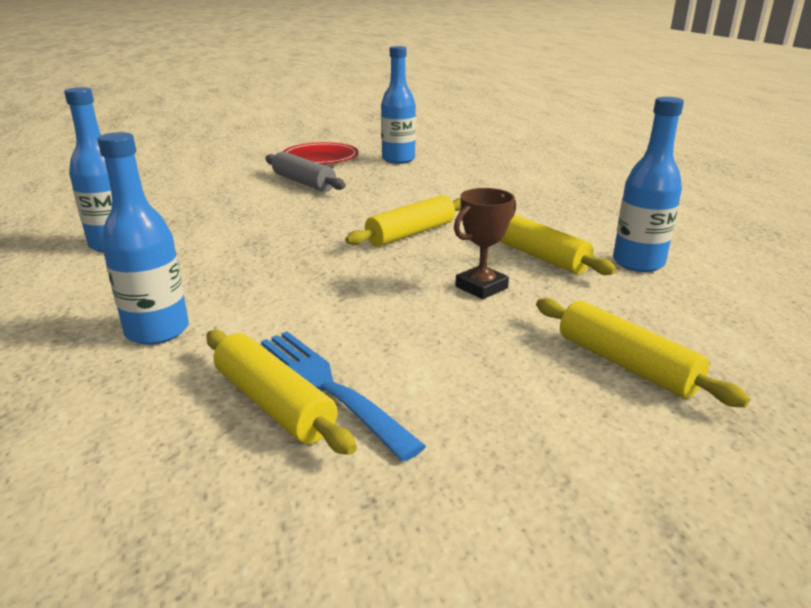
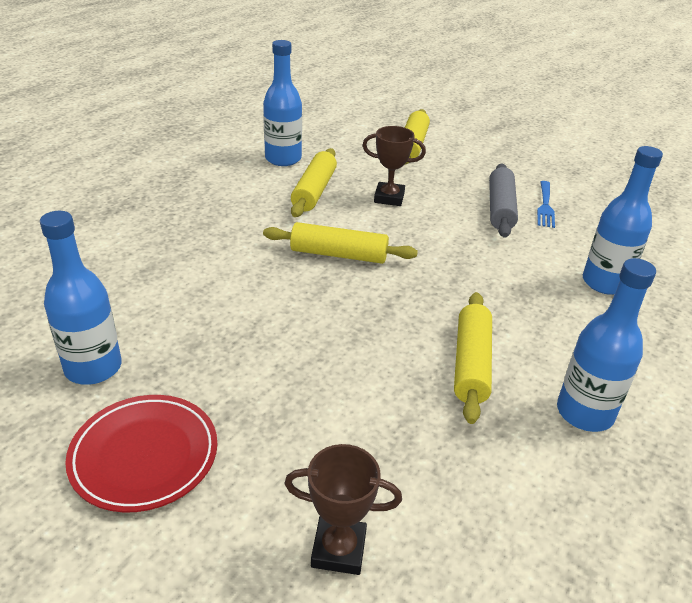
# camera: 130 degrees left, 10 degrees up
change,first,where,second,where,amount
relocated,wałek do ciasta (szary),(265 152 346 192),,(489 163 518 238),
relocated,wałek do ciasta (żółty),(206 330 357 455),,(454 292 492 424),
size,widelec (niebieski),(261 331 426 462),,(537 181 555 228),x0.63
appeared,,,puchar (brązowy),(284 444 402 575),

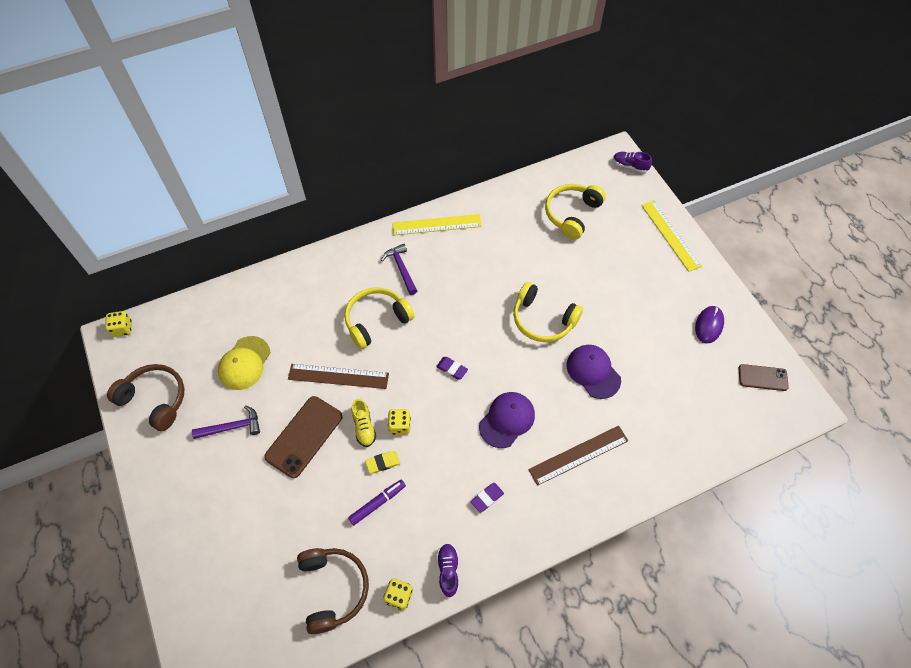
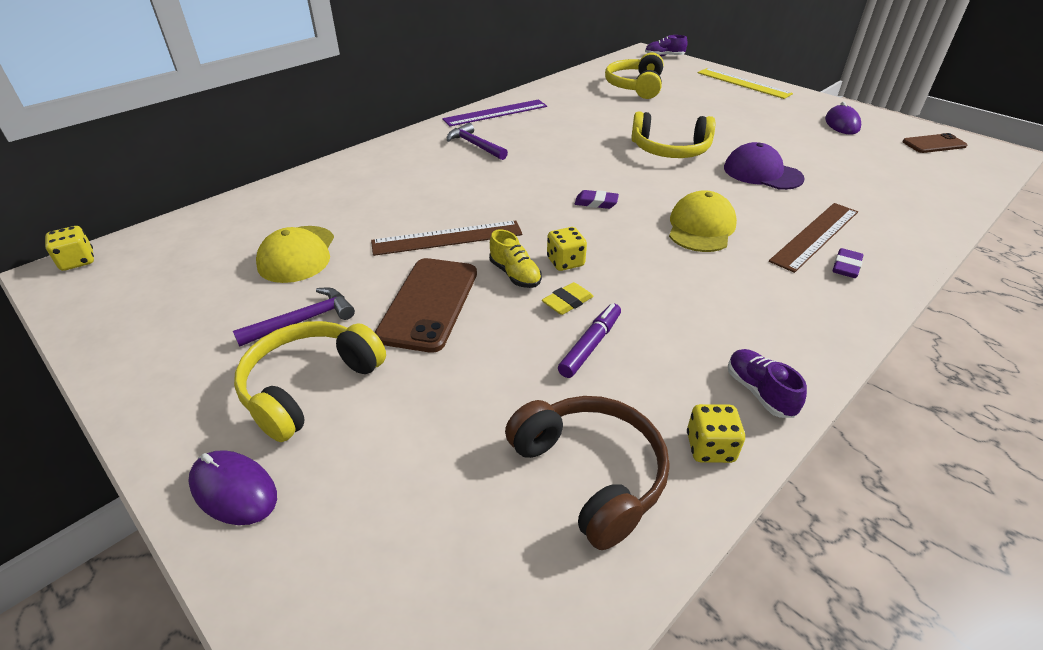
# camera: 20 degrees left, 20 degrees down
change,first,where,second,where,amount
colour,linijka (żółty),(392 214 482 235),linijka (fioletowy),(442 99 547 127),
relocated,słuchawki (żółty),(344 287 414 349),,(234 321 386 442),
missing,słuchawki (brązowy),(107 364 184 431),,,
colour,czapka (fioletowy),(479 392 535 448),czapka (żółty),(669 190 737 252),
relocated,gumka do mazania (fioletowy),(471 483 504 513),,(832 248 863 278),
appeared,,,myszka (fioletowy),(188 450 277 525),

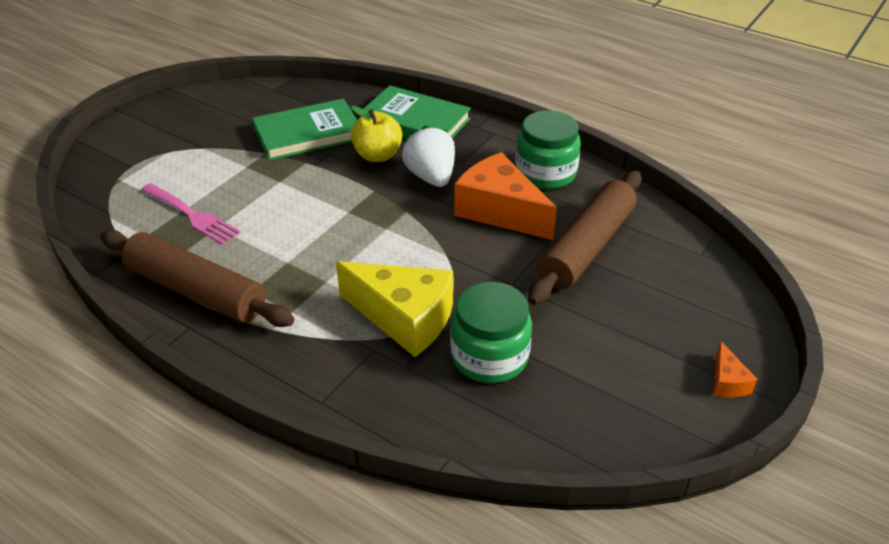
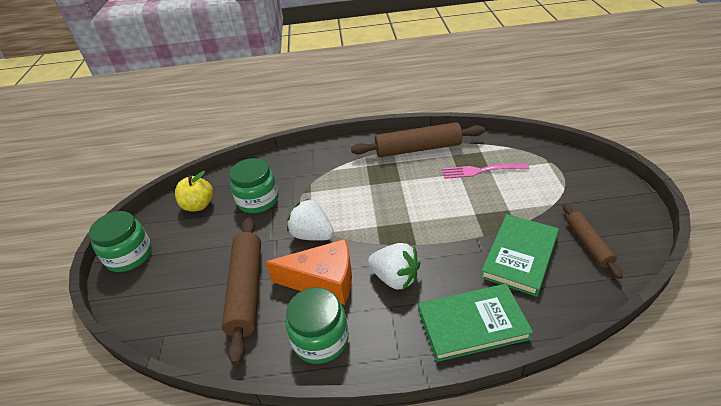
# camera: 145 degrees right, 0 degrees up
change,first,where,second,where,amount
relocated,jabłko (żółty),(351 106 402 162),,(175 171 213 211),
missing,ser (żółty),(336 261 453 357),,,
exchanged,ser (pomarańczowy),(713 341 757 398),słoik (zielony),(89 211 152 272),
appeared,,,truskawka (biały),(287 199 334 241),
appeared,,,wałek do ciasta (brązowy),(563 204 623 279),

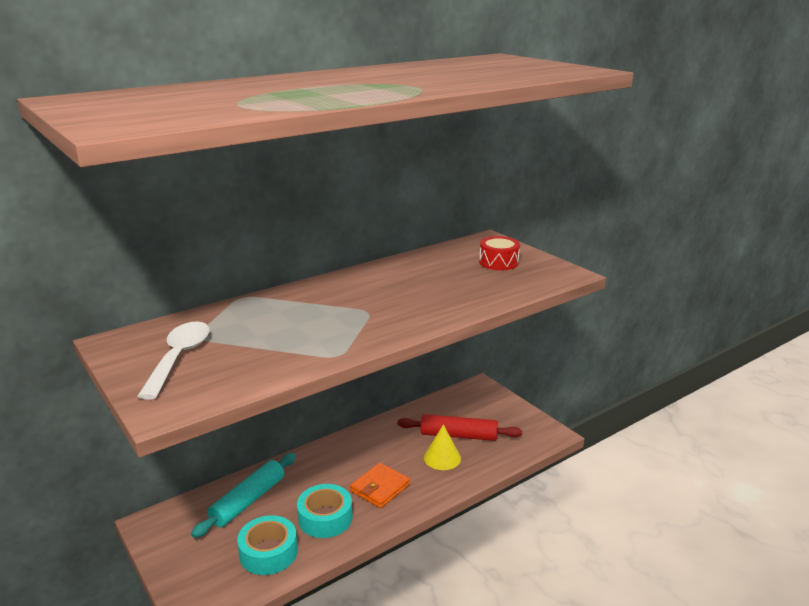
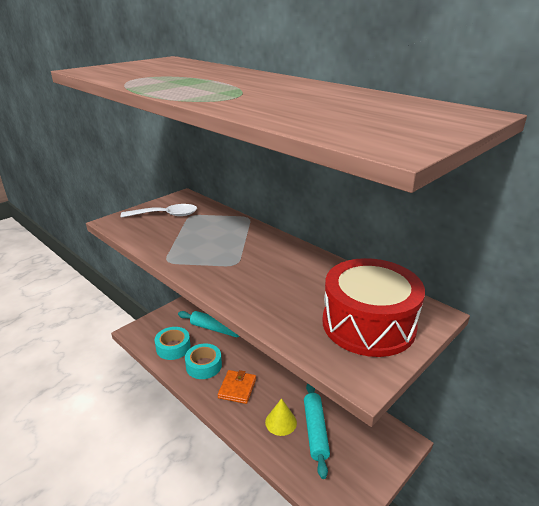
# camera: 80 degrees right, 5 degrees up
change,first,where,second,where,amount
size,bęben (czerwony),(479 236 520 270),,(323 258 425 357),x2.18
colour,wałek do ciasta (czerwony),(397 414 522 441),wałek do ciasta (turkusowy),(304 383 330 479),
spun,portfel (pomarańczowy),(350 463 410 508),,(218 370 256 404),75 degrees clockwise

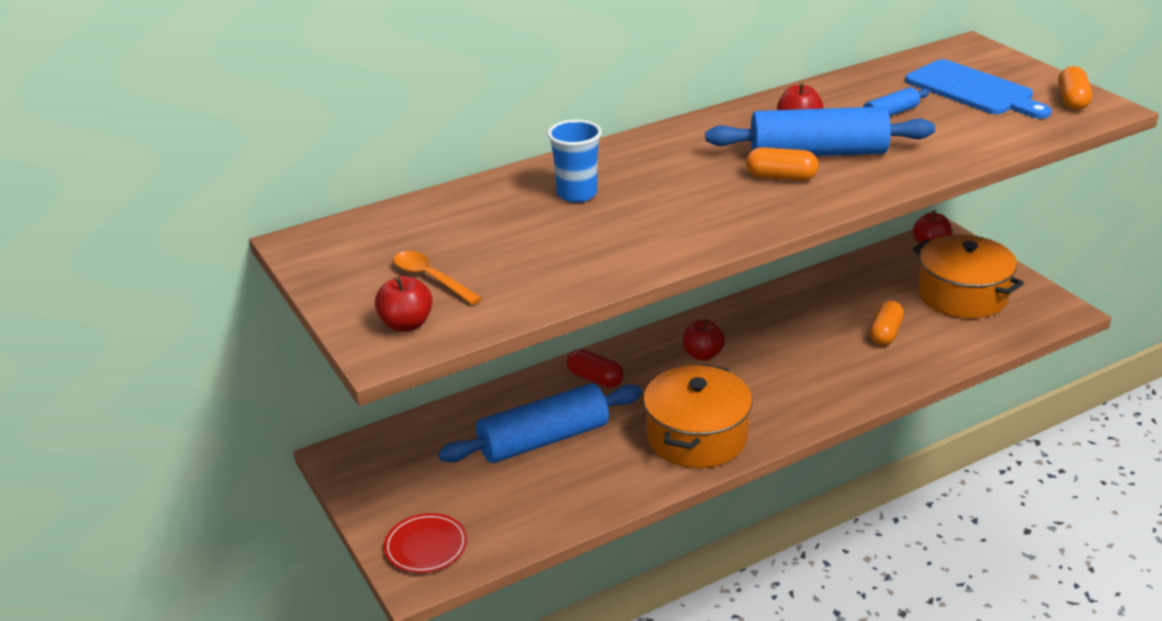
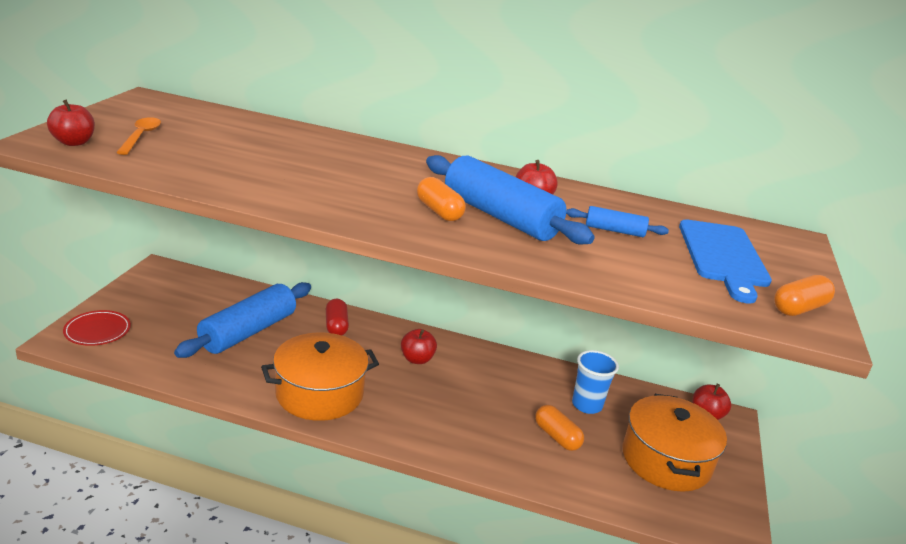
# camera: 40 degrees right, 5 degrees down
change,first,where,second,where,amount
relocated,szklanka (niebieski),(547 120 602 203),,(572 350 619 414),
spun,kapsułka (pomarańczowy),(870 301 904 346),,(535 405 584 451),75 degrees clockwise
spun,wałek do ciasta (niebieski),(438 383 642 463),,(174 282 311 358),75 degrees counterclockwise

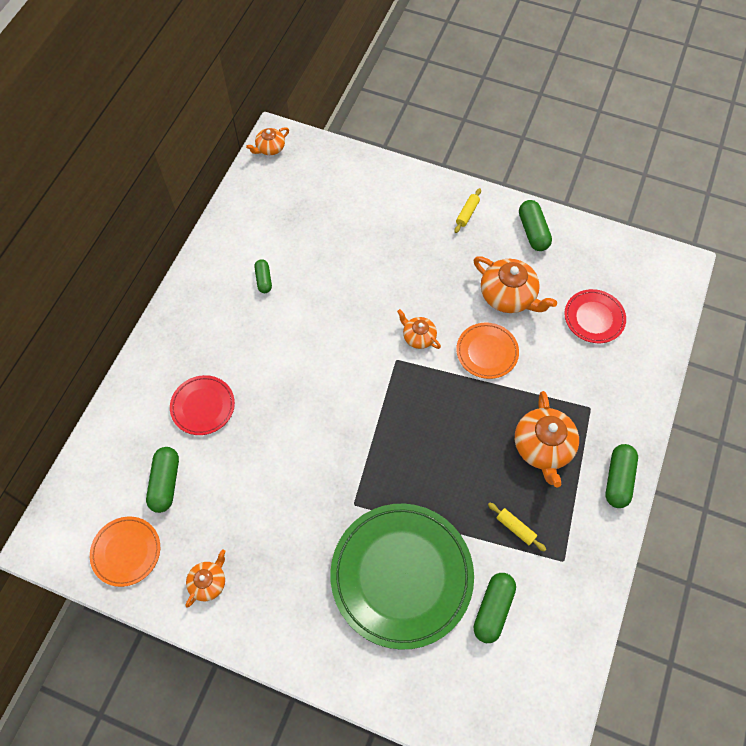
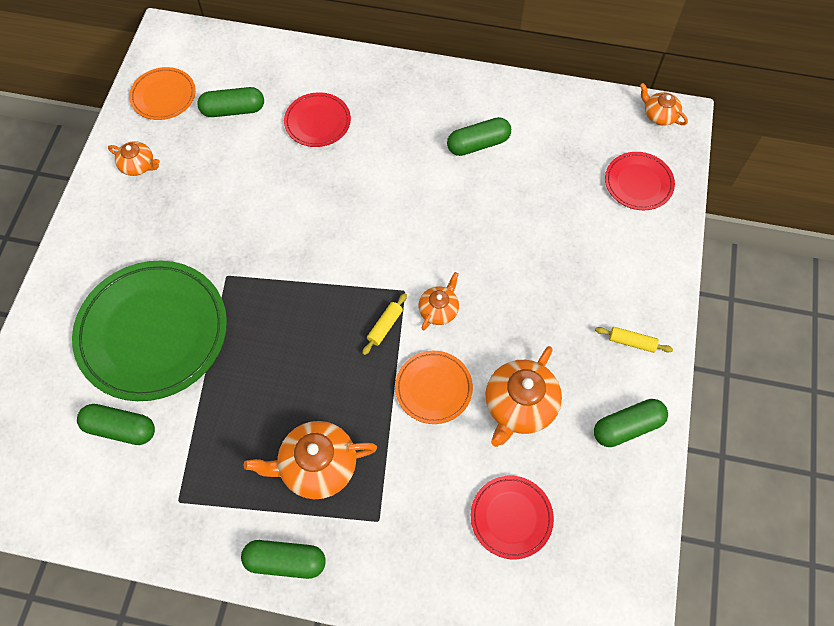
# camera: 80 degrees right, 0 degrees up
change,first,where,second,where,amount
size,kapsułka (zielony),(255 259 272 293),,(447 117 511 156),x1.58
relocated,wałek do ciasta (żółty),(488 503 546 552),,(362 293 407 355),
appeared,,,talerz (czerwony),(605 152 675 210),

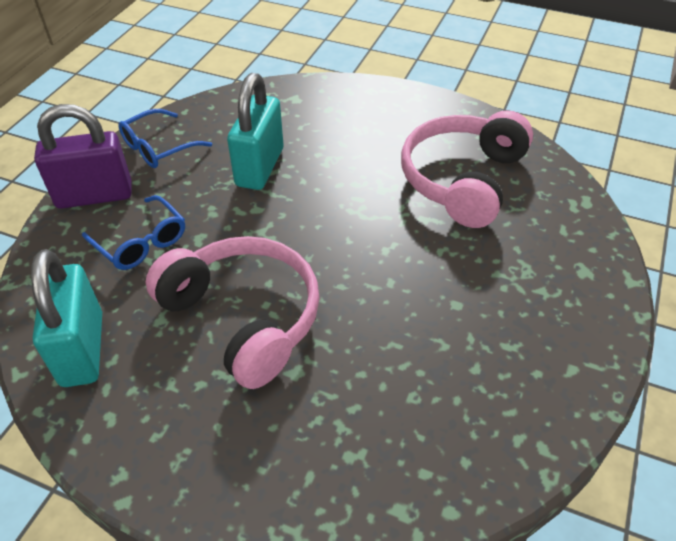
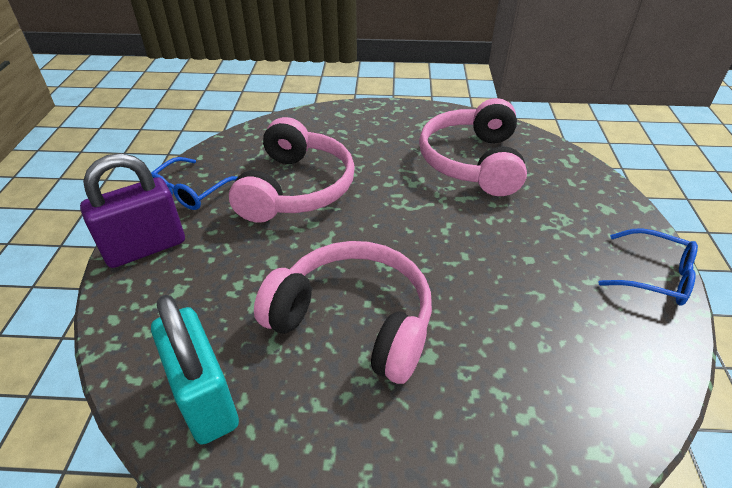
# camera: 20 degrees left, 5 degrees down
change,first,where,second,where,amount
exchanged,kłódka (turkusowy),(227 73 283 190),słuchawki (różowy),(229 117 355 223),
relocated,okulary (niebieski),(82 195 185 270),,(598 228 698 306),

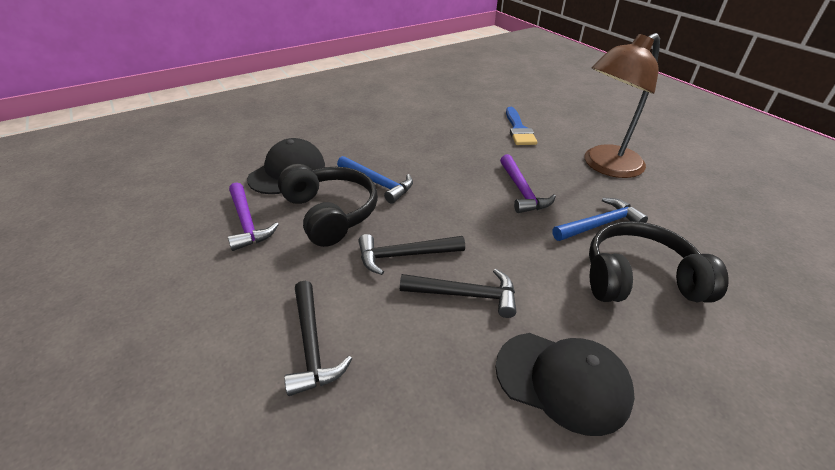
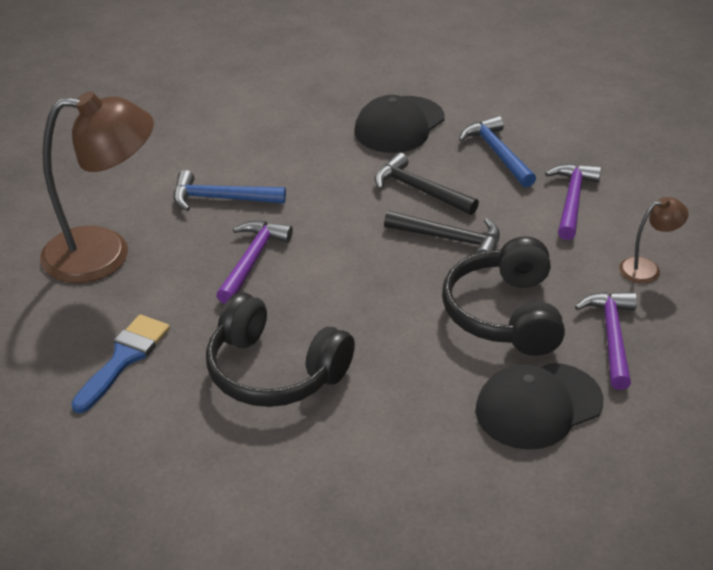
# camera: 150 degrees left, 0 degrees up
change,first,where,second,where,amount
relocated,młotek (niebieski),(337 156 413 204),,(459 116 536 187),
relocated,słuchawki (czarny),(589 221 729 303),,(206 292 355 407),
colour,młotek (czarny),(284 281 352 396),młotek (fioletowy),(545 164 602 240),
spun,czapka (czarny),(495 333 635 436),,(354 95 445 153),105 degrees counterclockwise
appeared,,,lampka (brązowy),(619 197 688 283),

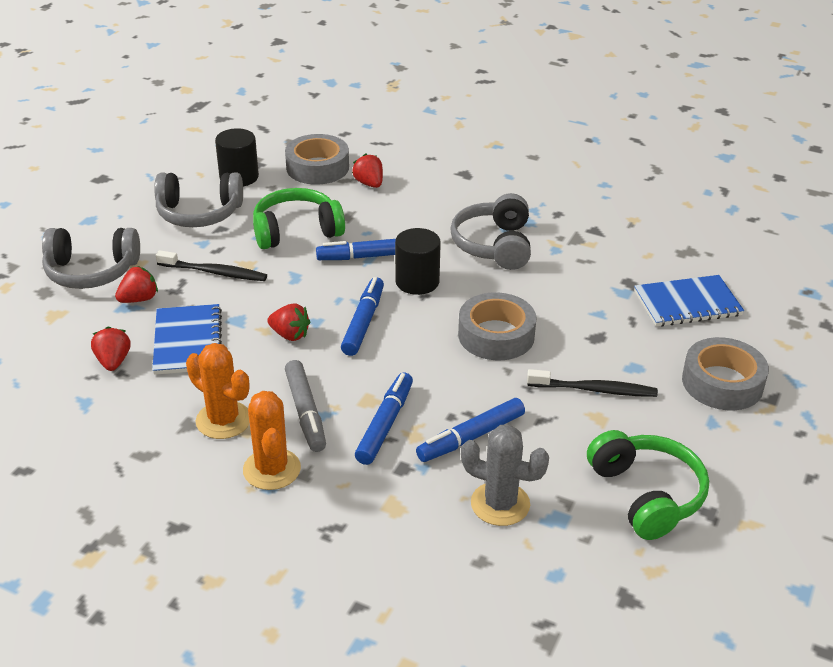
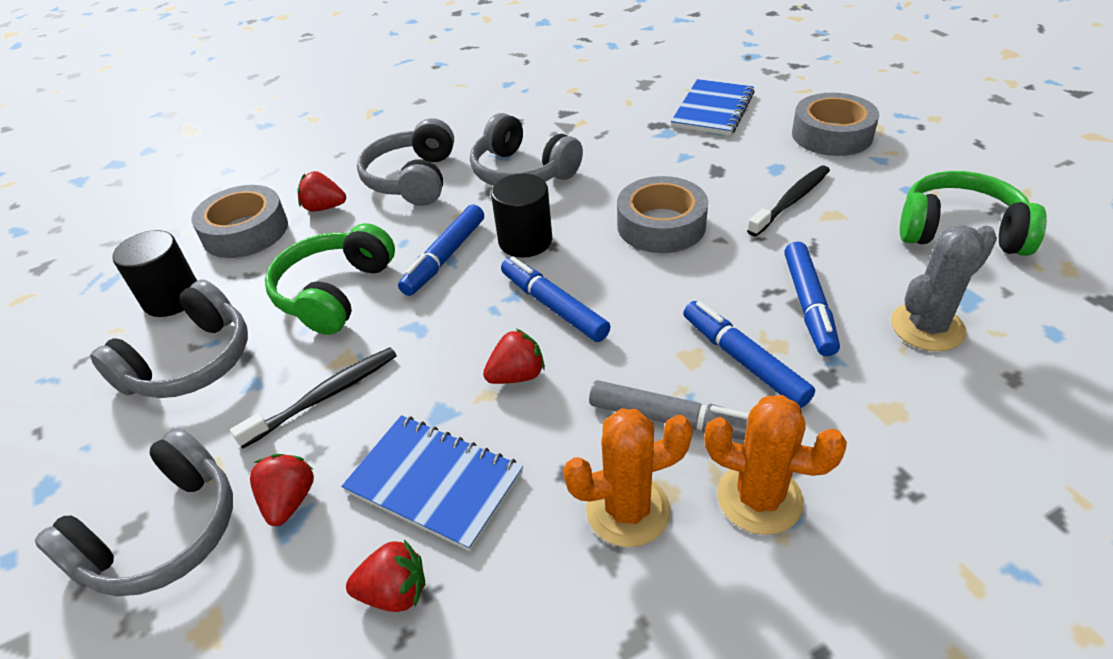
# camera: 50 degrees left, 5 degrees up
change,first,where,second,where,amount
spun,truskawka (czerwony),(91 327 130 371),,(346 540 425 612),150 degrees clockwise
appeared,,,słuchawki (szary),(357 118 454 206),

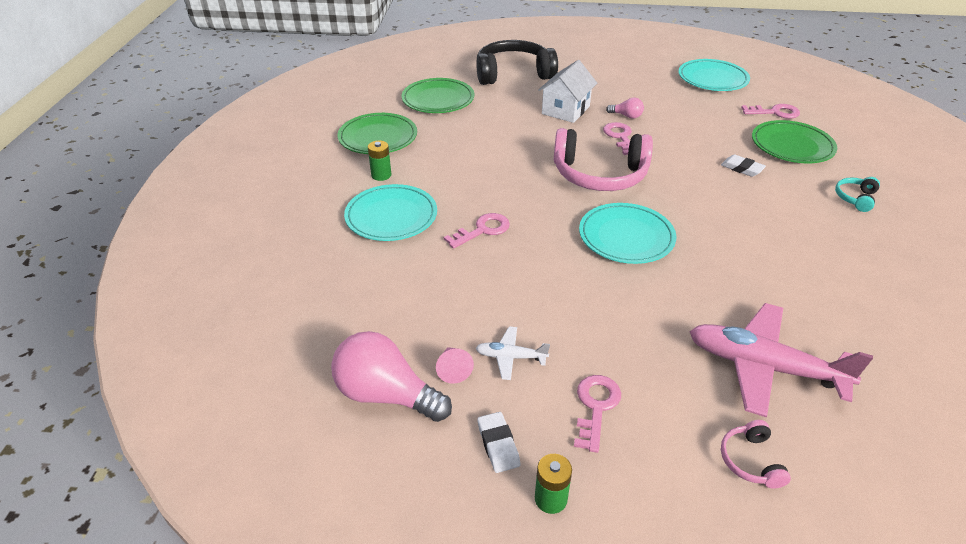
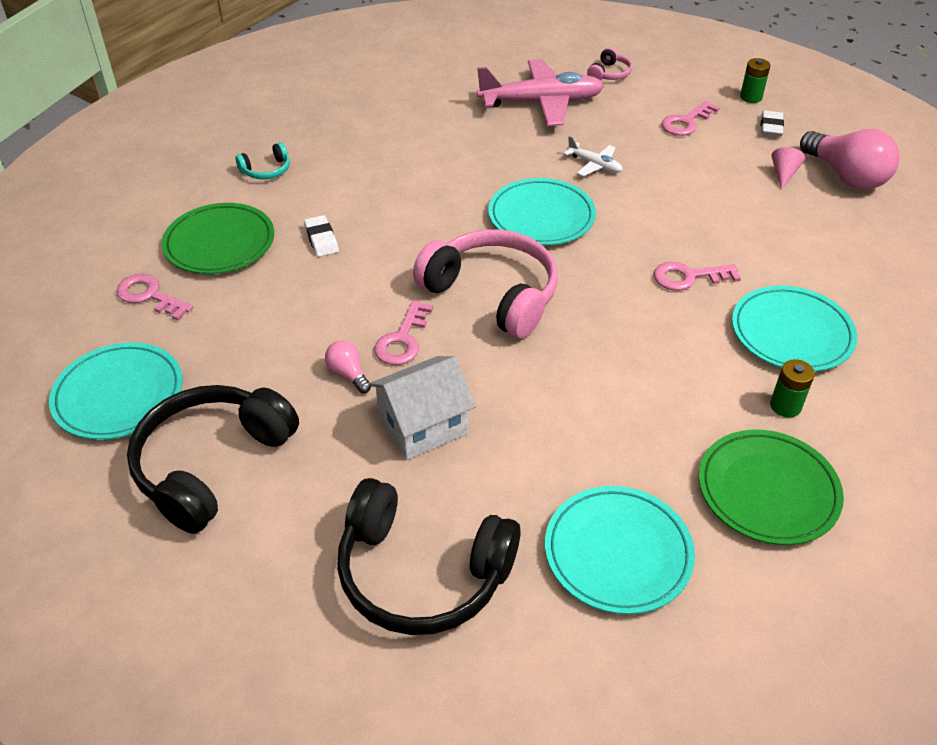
# camera: 150 degrees left, 5 degrees up
change,first,where,second,where,amount
colour,talerz (zielony),(401 78 474 113),talerz (turkusowy),(545 486 695 614),
spun,samolot (różowy),(689 303 873 418),,(477 59 604 126),60 degrees counterclockwise
relocated,samolot (biały),(476 326 550 380),,(563 136 622 176),
appeared,,,słuchawki (czarny),(127 385 299 534),

